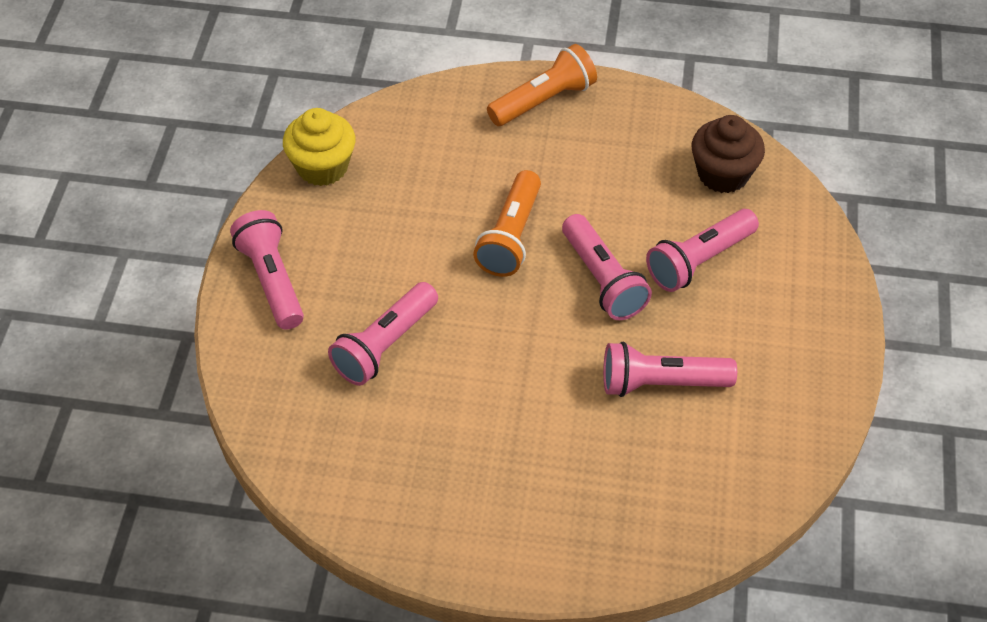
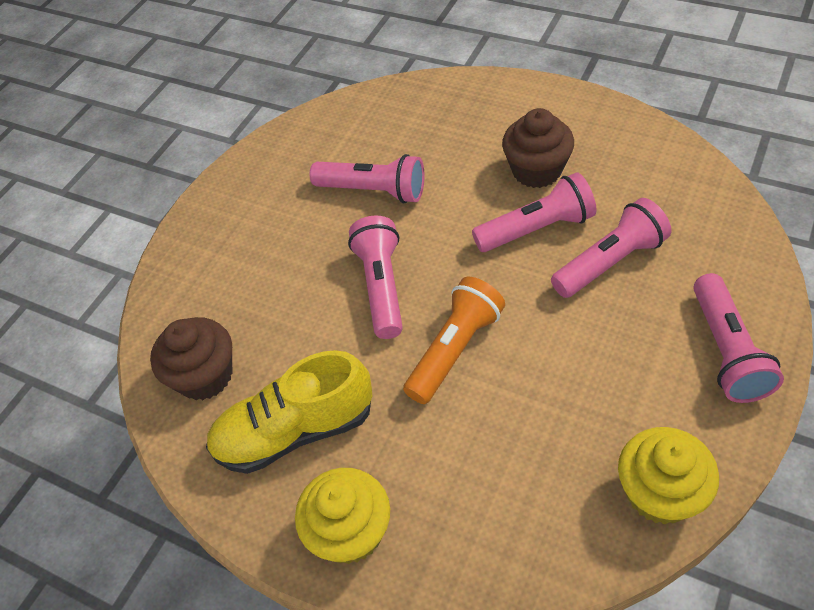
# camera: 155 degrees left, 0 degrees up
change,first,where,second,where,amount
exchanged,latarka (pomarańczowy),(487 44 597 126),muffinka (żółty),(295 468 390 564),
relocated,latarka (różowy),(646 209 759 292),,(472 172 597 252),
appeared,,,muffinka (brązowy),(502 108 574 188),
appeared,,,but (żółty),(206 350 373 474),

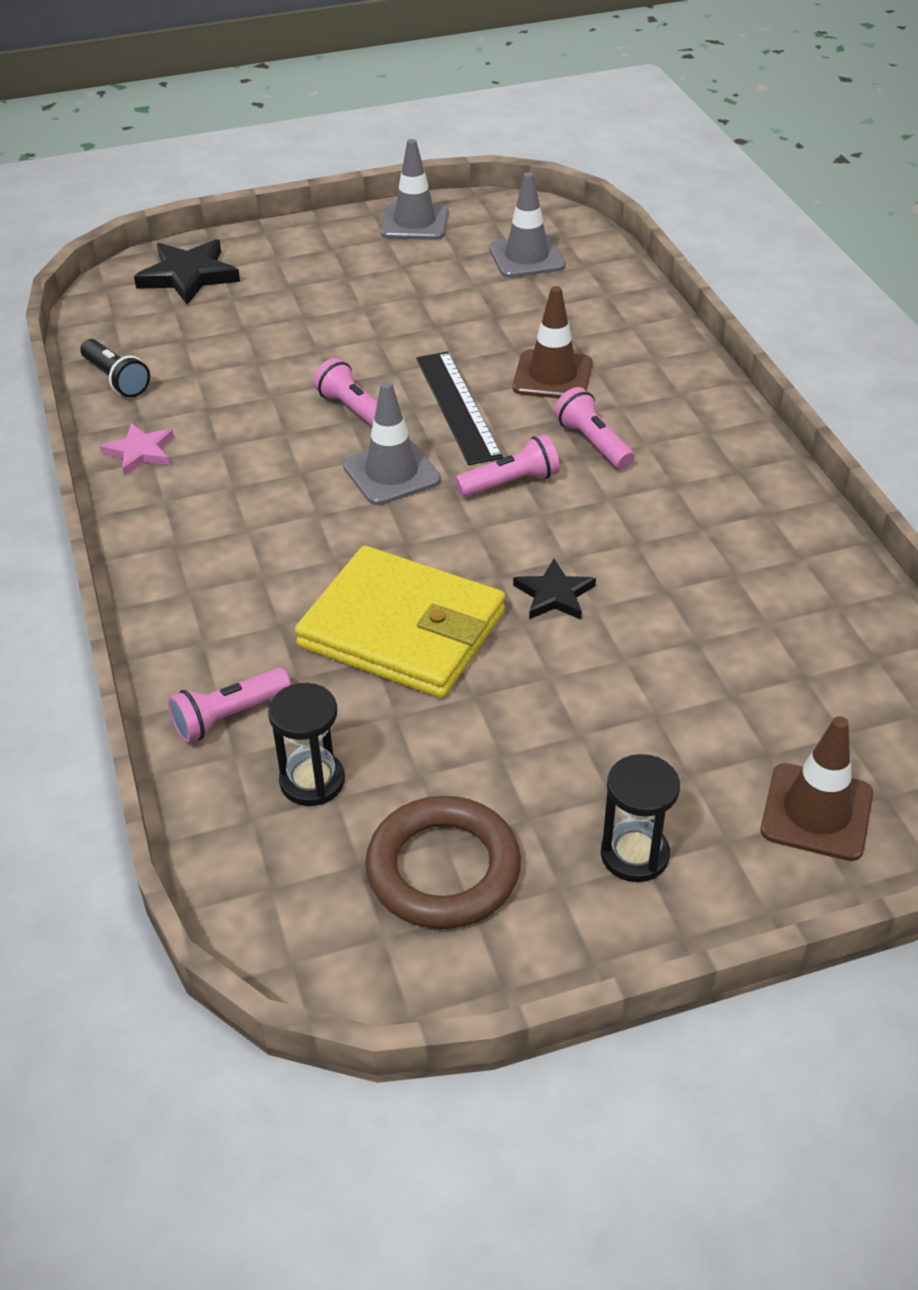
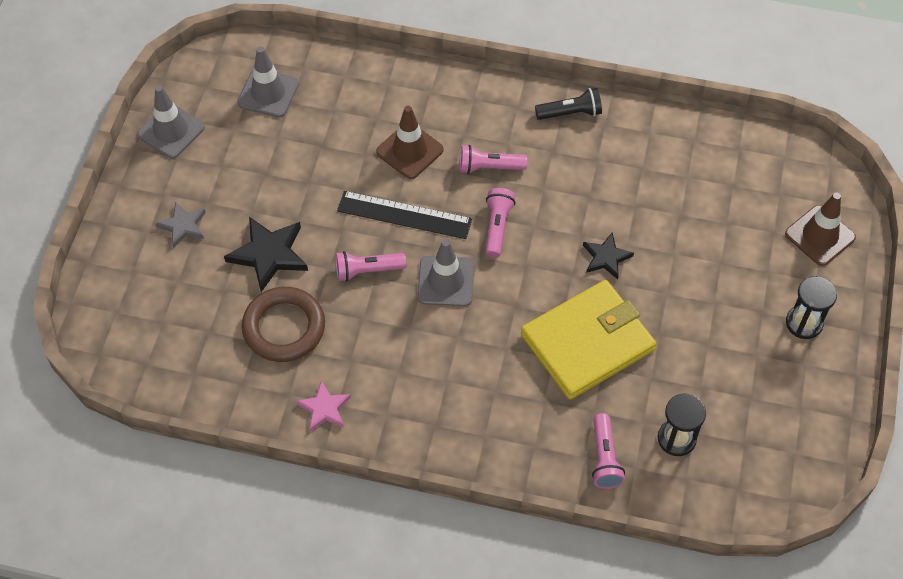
# camera: 60 degrees left, 15 degrees up
change,first,where,second,where,amount
relocated,gwiazda (czarny),(134 239 240 305),,(224 217 308 292),
relocated,latarka (czarny),(80 339 150 397),,(535 88 602 120),
relocated,pierścień (brązowy),(365 796 521 929),,(242 287 325 362),
appeared,,,gwiazda (szary),(155 201 206 248),

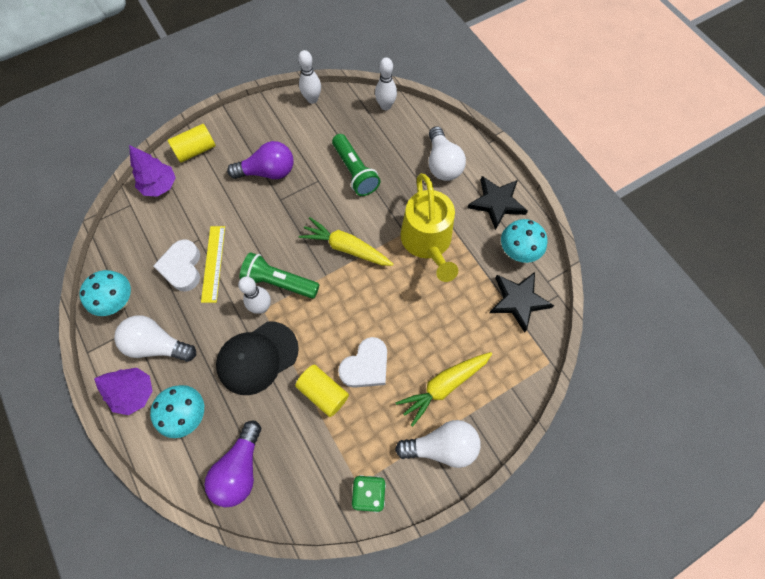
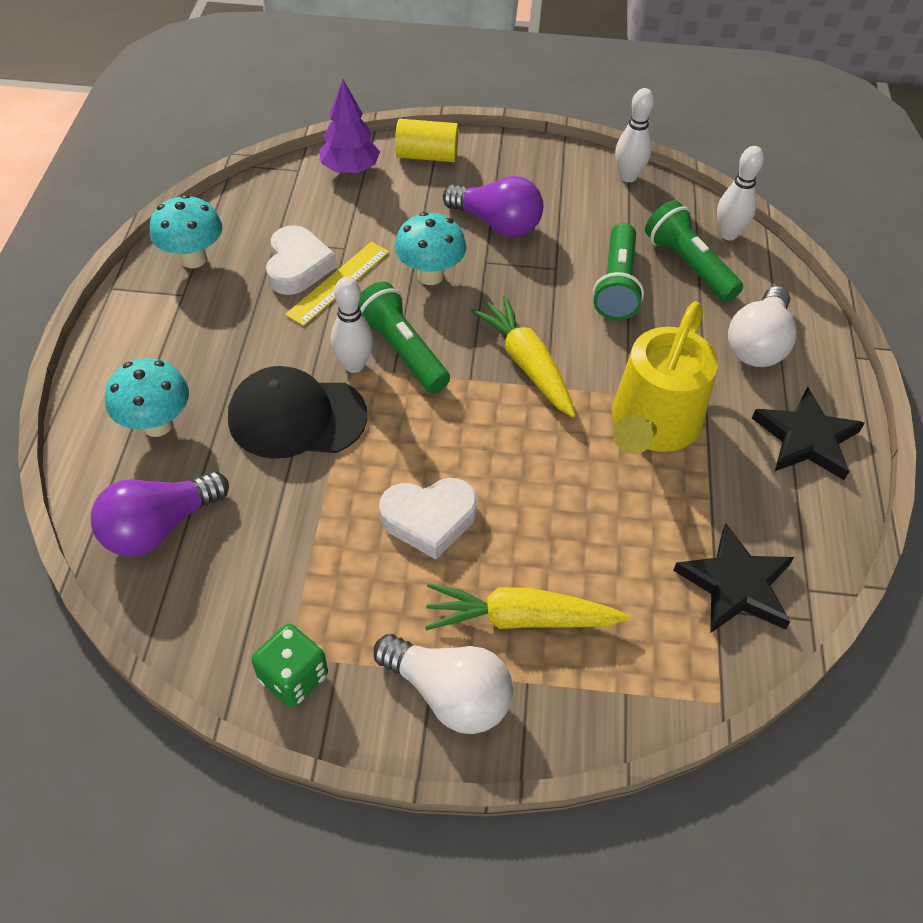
# camera: 35 degrees right, 15 degrees down
change,first,where,second,where,amount
relocated,grzyb (turkusowy),(501 219 547 263),,(395 212 466 285),
spun,serce (biały),(153 239 200 292),,(266 225 337 295),150 degrees clockwise
missing,żarówka (biały),(114 315 196 362),,,
missing,walec (żółty),(295 365 349 417),,,
missing,drzewko (fioletowy),(94 368 152 415),,,
appeared,,,latarka (zielony),(645 200 743 302),

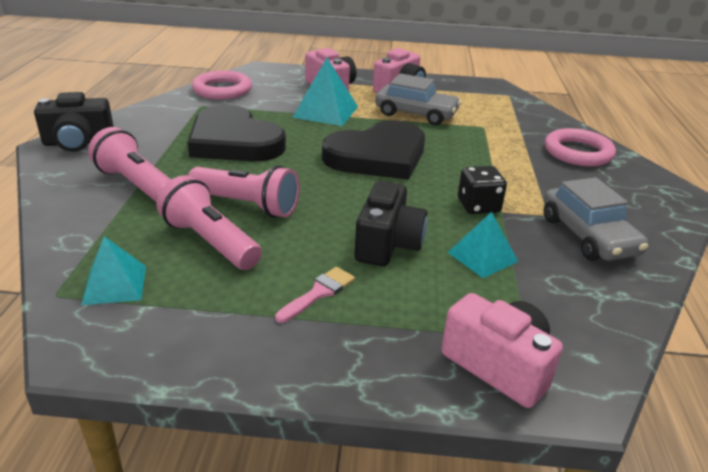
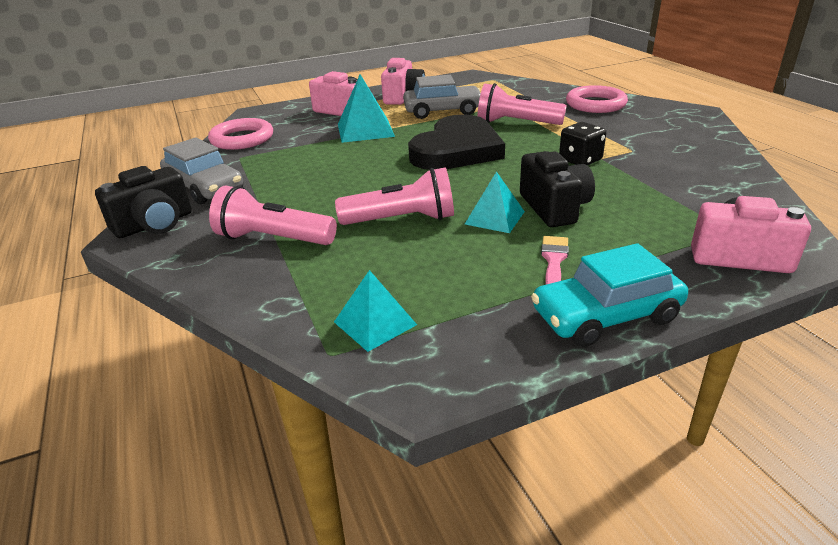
# camera: 25 degrees left, 0 degrees up
change,first,where,second,where,amount
missing,serce (czarny),(188 105 286 162),,,
relocated,latarka (różowy),(156 175 262 270),,(478 83 567 125),
relocated,samochód (szary),(544 177 648 261),,(160 138 243 204),
relocated,piramida (turkusowy),(447 212 518 278),,(465 171 525 233),
appeared,,,samochód (turkusowy),(531 243 688 347),

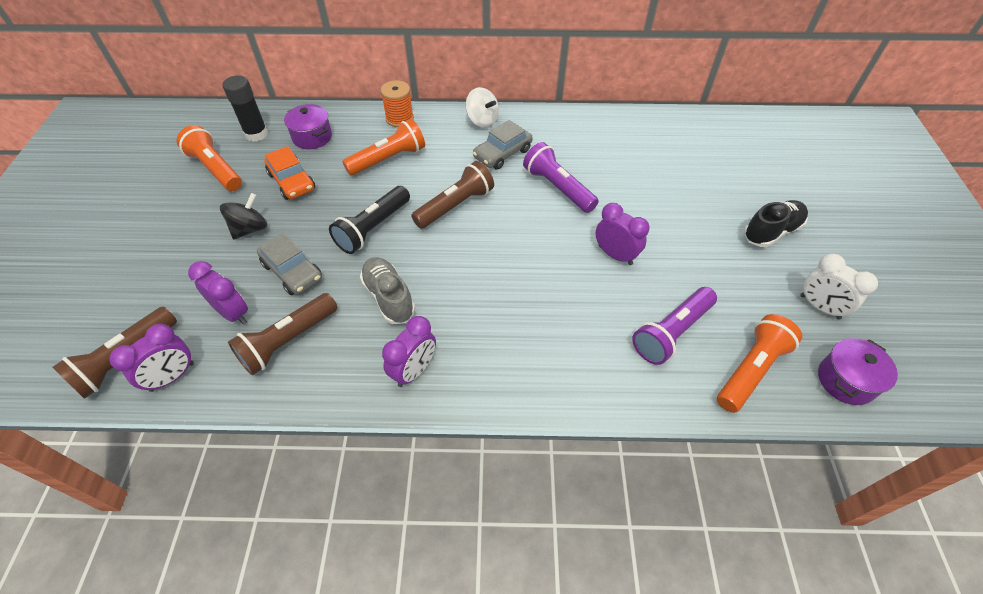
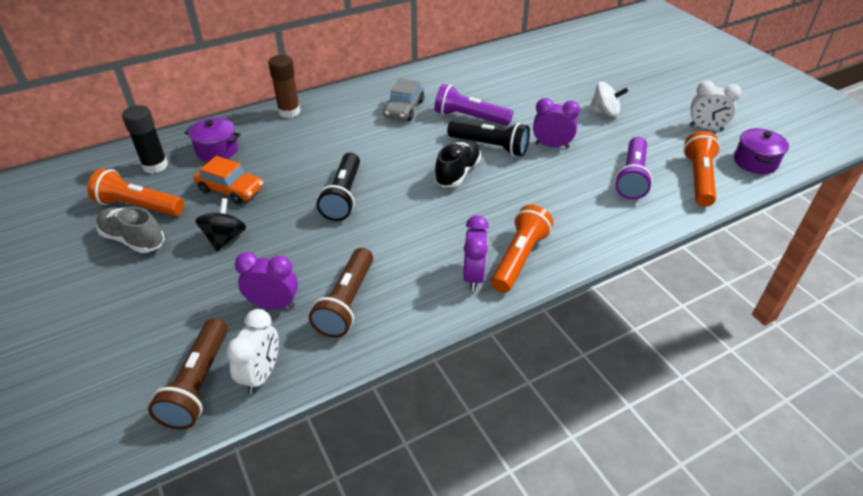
# camera: 30 degrees left, 10 degrees down
change,first,where,second,where,amount
exchanged,szpulka (pomarańczowy),(381 80 414 127),klej w sztyfcie (brązowy),(268 55 300 118),
relocated,bączek (biały),(466 87 499 128),,(589 82 628 117),
relocated,latarka (pomarańczowy),(342 119 425 175),,(491 205 553 293),
missing,latarka (brązowy),(411 161 494 229),,,
relocated,but (czarny),(744 200 808 247),,(434 139 481 187),
missing,samochód (szary),(257 233 322 295),,,
relocated,but (szary),(360 257 415 324),,(96 207 165 253),
colour,budzik (fioletowy),(110 324 194 392),budzik (biały),(226 309 279 394),
appeared,,,latarka (czarny),(447 120 530 156),

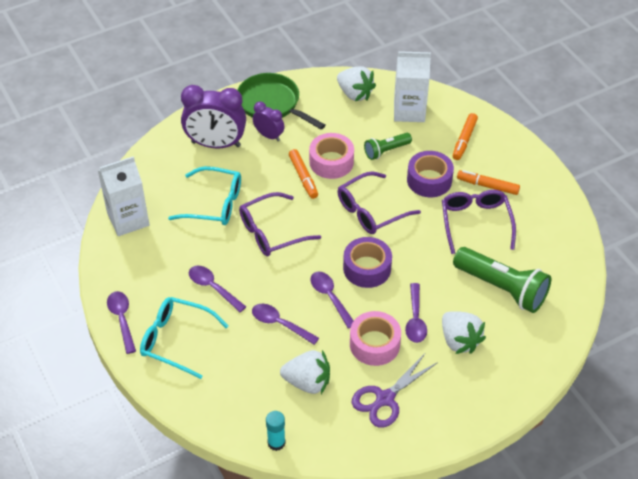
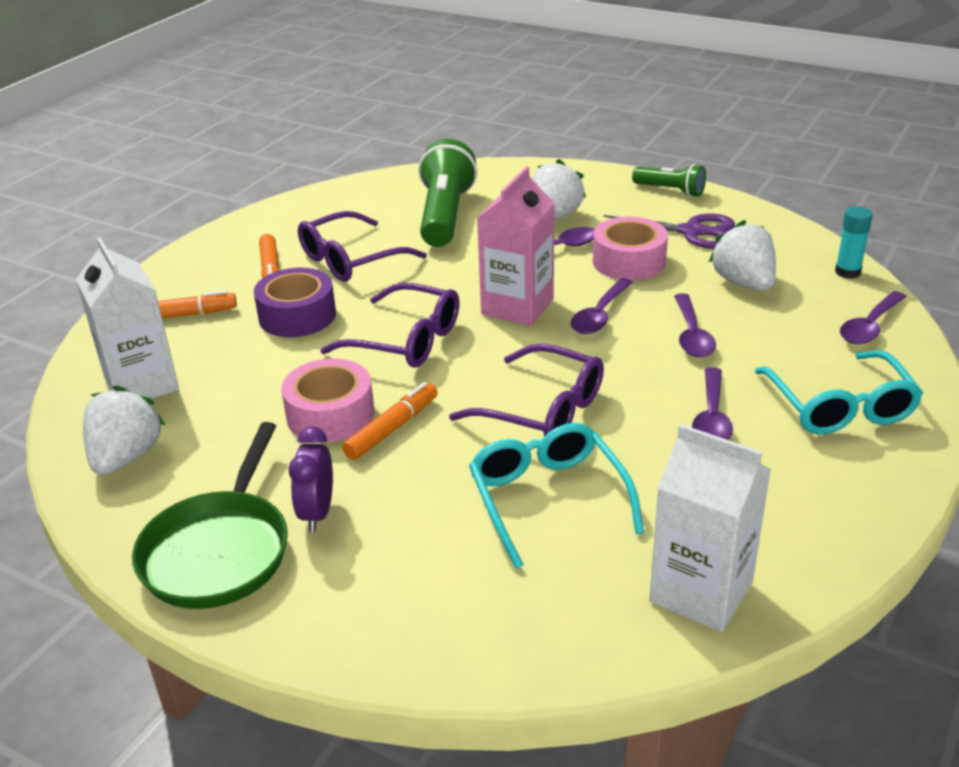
# camera: 120 degrees left, 15 degrees down
change,first,where,second,where,amount
missing,budzik (fioletowy),(181 85 246 148),,,
relocated,latarka (zielony),(364 133 412 160),,(632 164 706 197),
exchanged,taśma klejąca (fioletowy),(343 237 392 288),karton mleka (różowy),(477 166 555 326),
relocated,łyżka (fioletowy),(107 291 136 354),,(840 291 907 344),

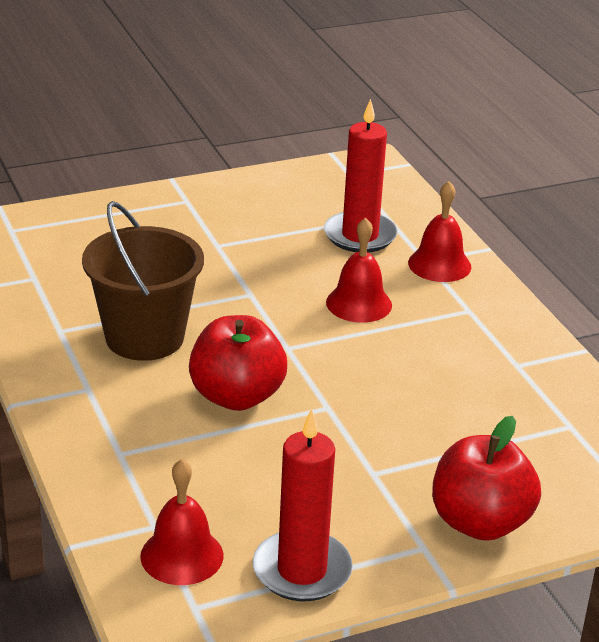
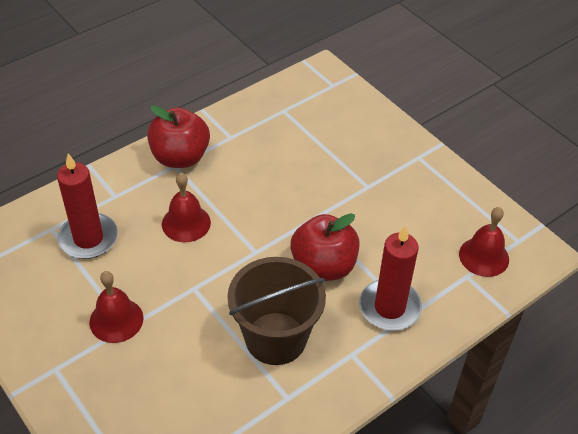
# camera: 105 degrees left, 15 degrees up
change,first,where,second,where,amount
relocated,dzwonek (czerwony),(408 181 471 282),,(89 271 144 343),
relocated,świeca (czerwony),(253 409 353 601),,(359 225 422 331),
relocated,jabłko (czerwony),(432 416 541 541),,(147 106 210 168),

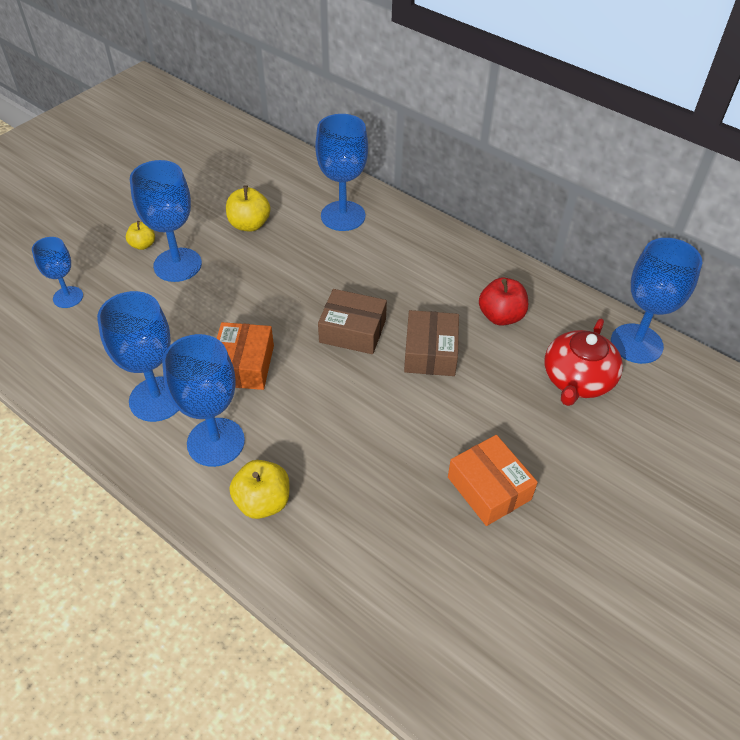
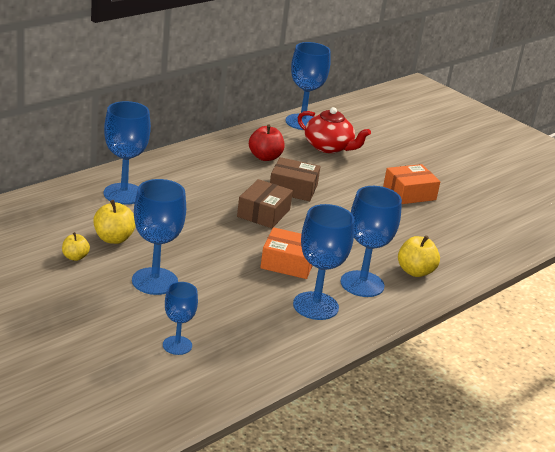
# camera: 85 degrees left, 20 degrees down
change,first,where,second,where,amount
relocated,jabłko (żółty),(126 221 155 250),,(62 232 90 261),

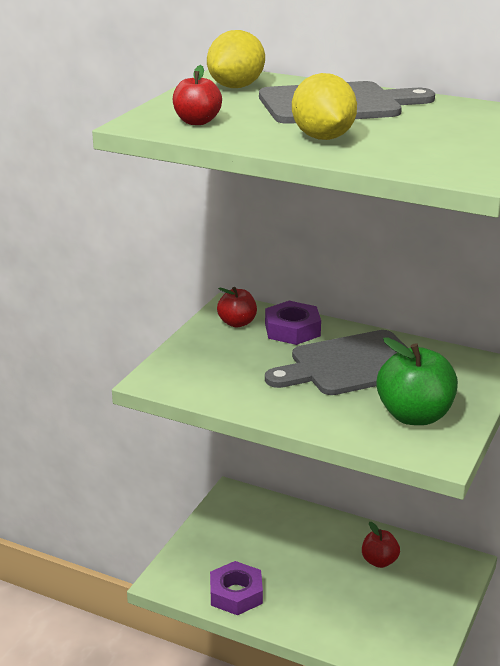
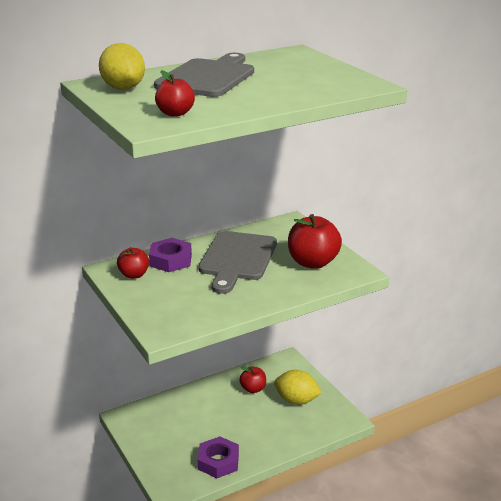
# camera: 55 degrees left, 0 degrees up
change,first,where,second,where,amount
relocated,cytryna (żółty),(292 73 357 140),,(274 370 322 405),
colour,jabłko (zielony),(376 337 458 425),jabłko (czerwony),(288 214 342 269),

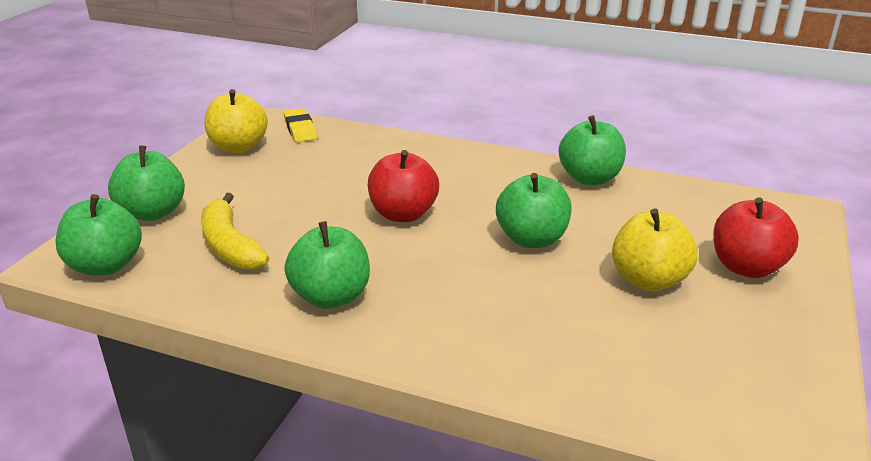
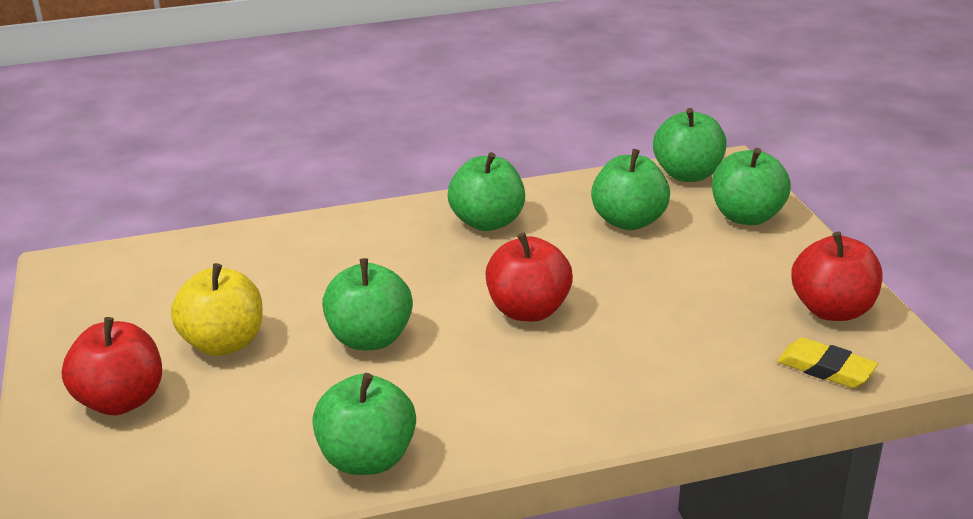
# camera: 145 degrees right, 0 degrees up
change,first,where,second,where,amount
colour,jabłko (żółty),(205 89 268 153),jabłko (czerwony),(791 231 882 321),
exchanged,banan (żółty),(201 193 269 270),jabłko (zielony),(591 149 670 230),

